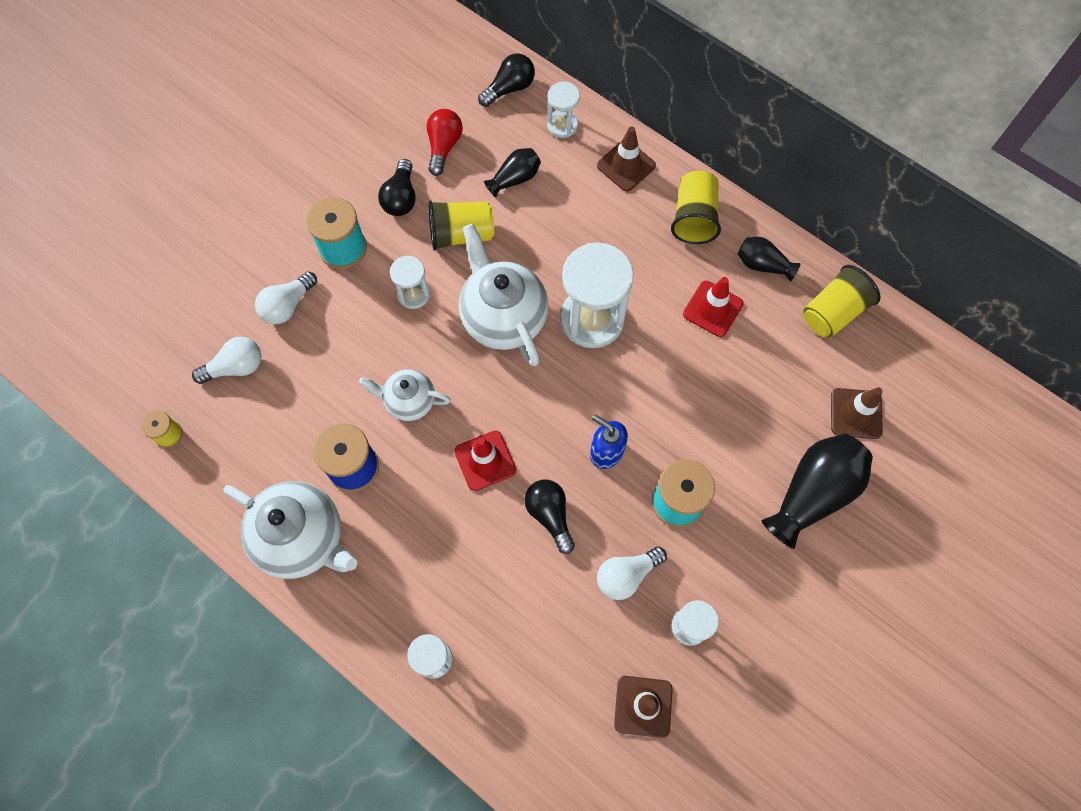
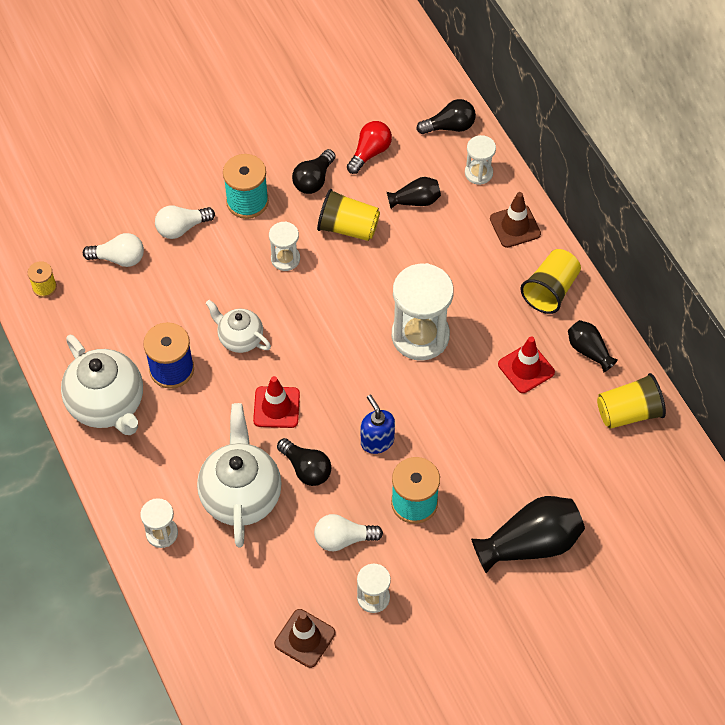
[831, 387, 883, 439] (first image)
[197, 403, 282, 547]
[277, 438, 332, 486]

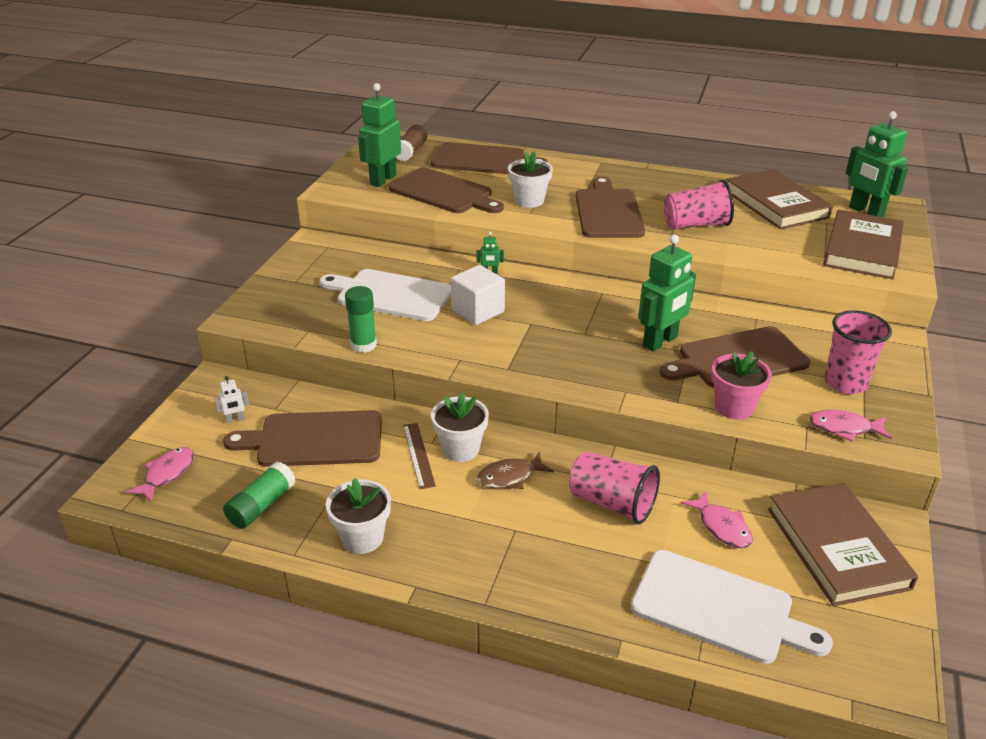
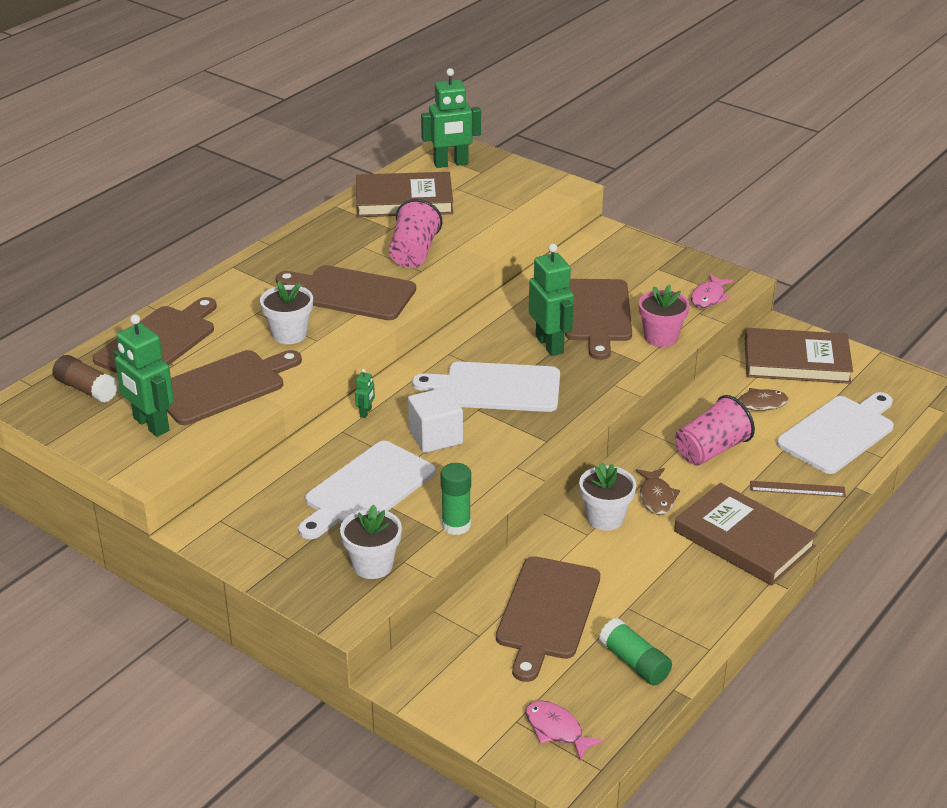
[214, 376, 249, 423] (first image)
[824, 310, 892, 394] (first image)
[412, 362, 560, 412]
[340, 504, 402, 579]
[750, 481, 846, 497]
[674, 483, 817, 586]
[720, 388, 789, 411]

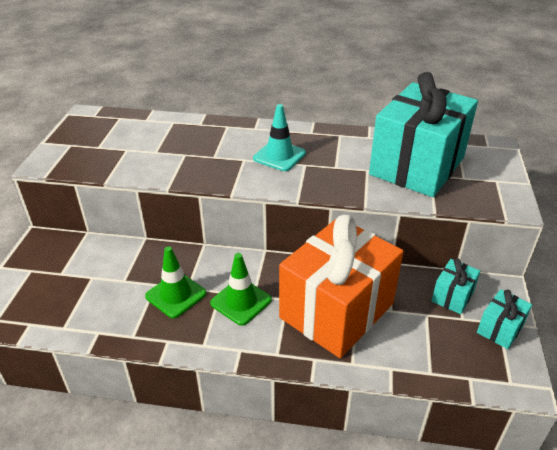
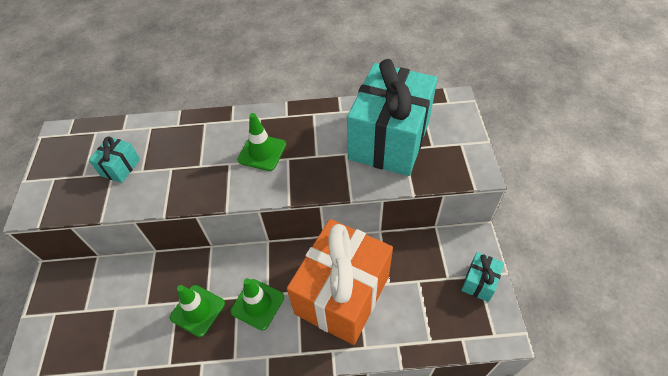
[89, 136, 140, 183]
[237, 113, 286, 171]

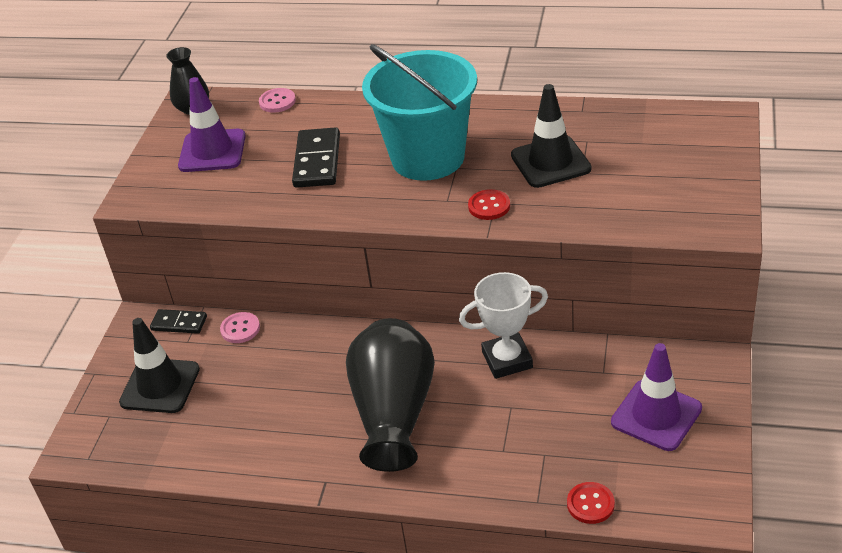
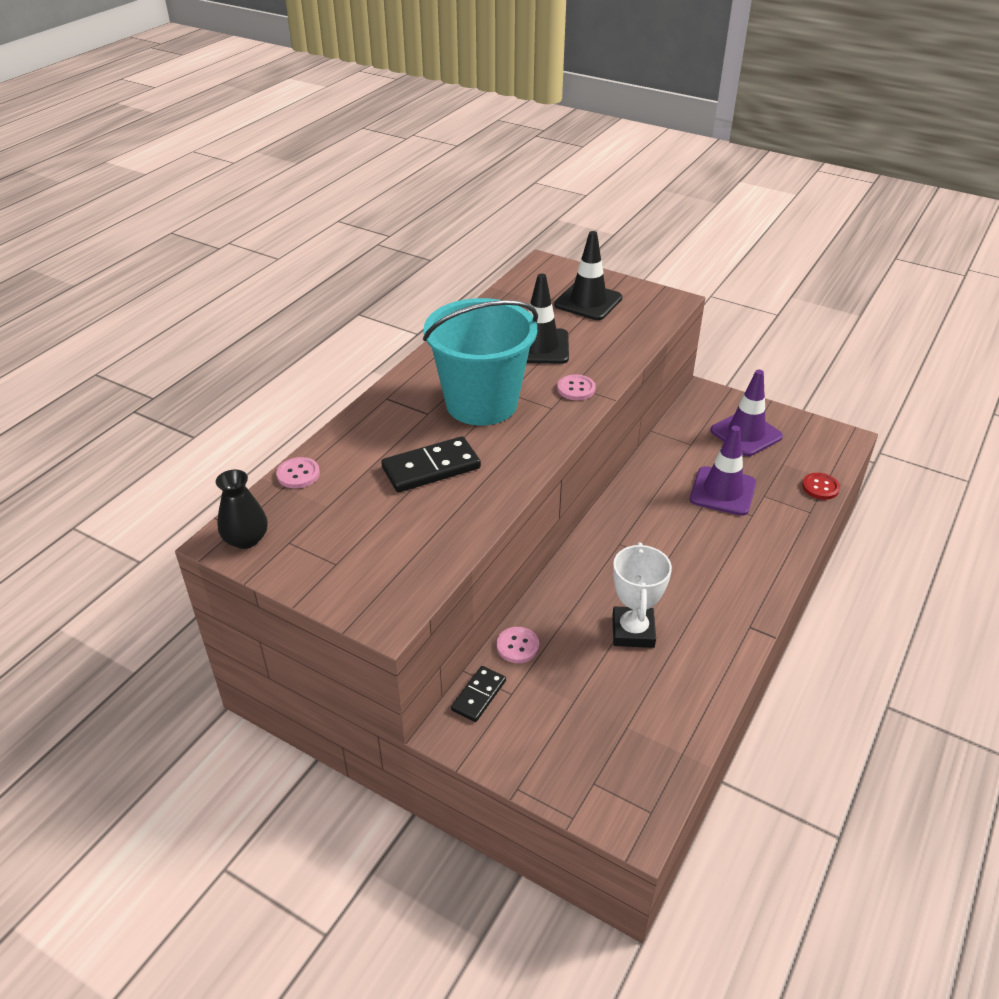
[346, 318, 435, 472] (first image)
[554, 231, 622, 320]
[690, 425, 756, 516]
[612, 542, 672, 648]
[557, 374, 596, 400]
[381, 436, 481, 492]

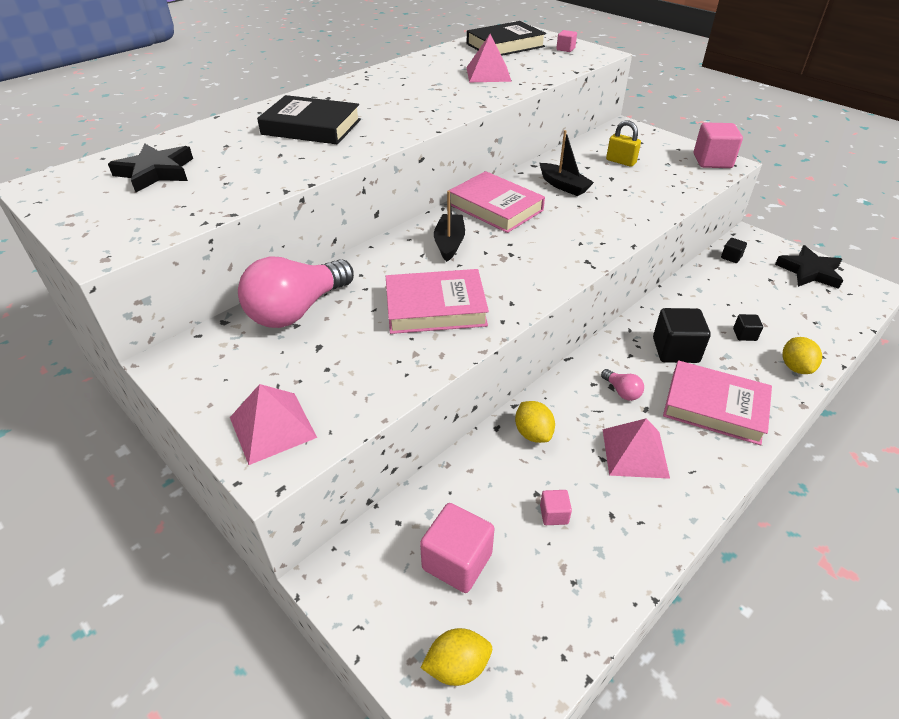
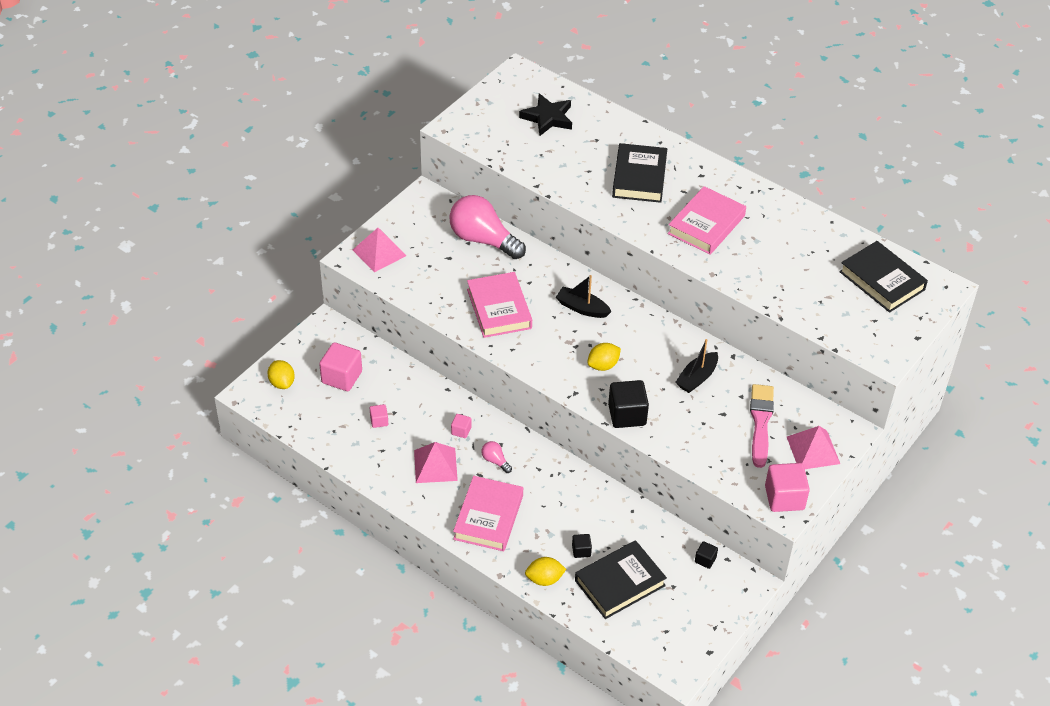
[775, 245, 843, 289] (first image)
[575, 540, 667, 619]
[668, 186, 746, 255]
[787, 426, 840, 469]
[587, 343, 621, 371]
[451, 414, 471, 438]
[608, 380, 649, 428]
[750, 384, 774, 468]
[556, 275, 612, 318]
[481, 441, 512, 473]

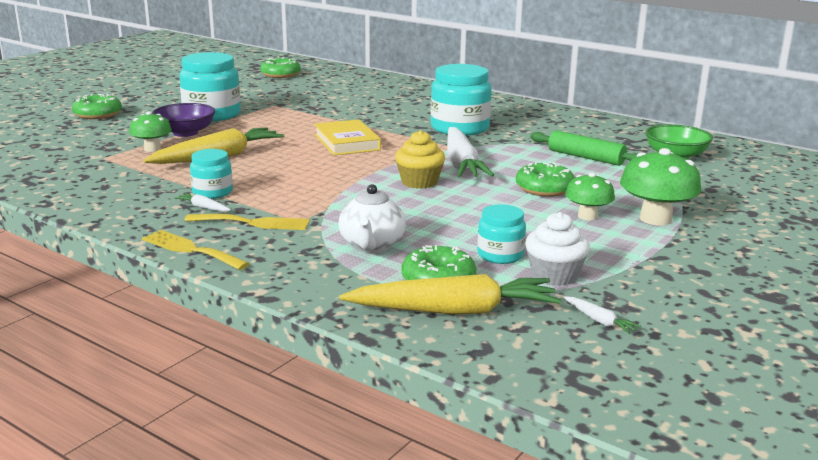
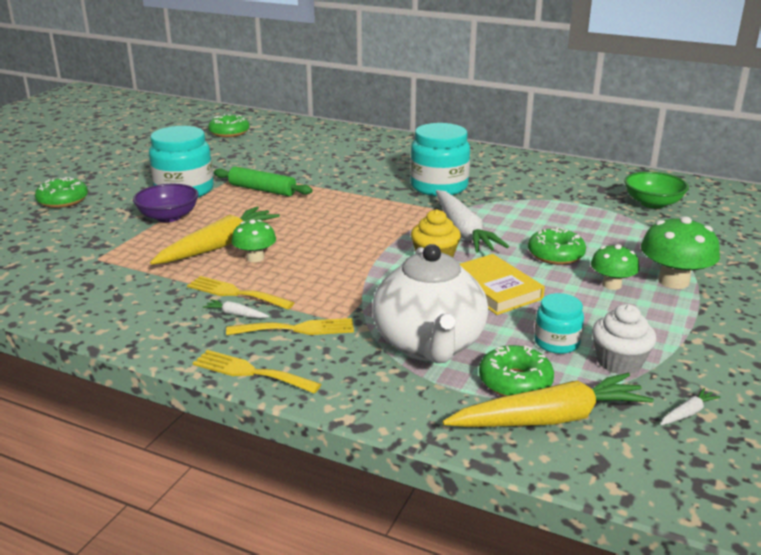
[231, 220, 276, 262]
[460, 254, 545, 315]
[214, 166, 313, 196]
[187, 276, 294, 310]
[660, 388, 721, 425]
[372, 244, 488, 363]

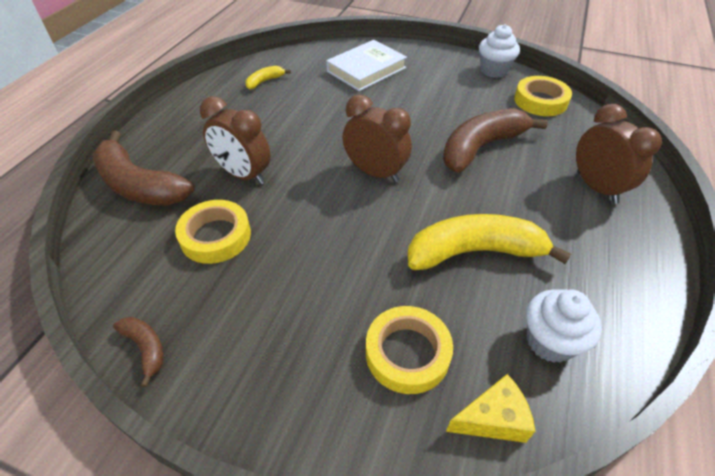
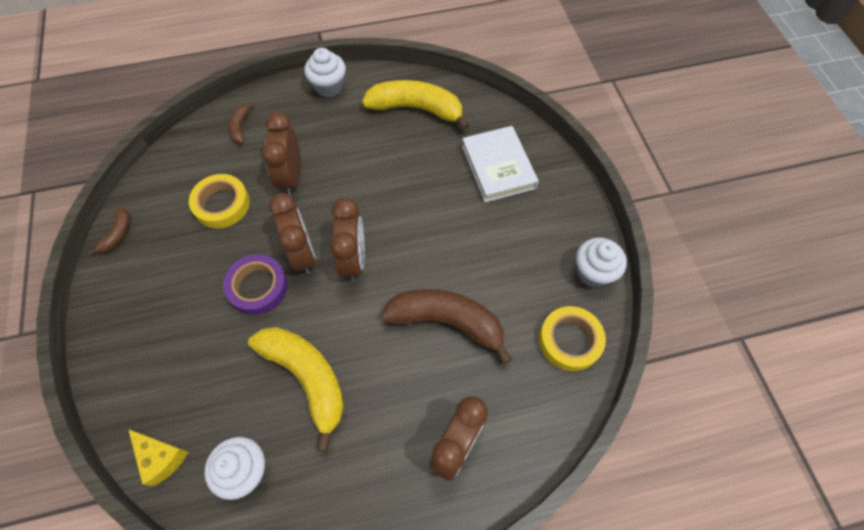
[366, 306, 453, 394] (first image)
[223, 254, 288, 315]
[268, 193, 316, 275]
[304, 48, 346, 97]
[462, 126, 539, 202]
[228, 102, 255, 144]
[362, 80, 470, 130]

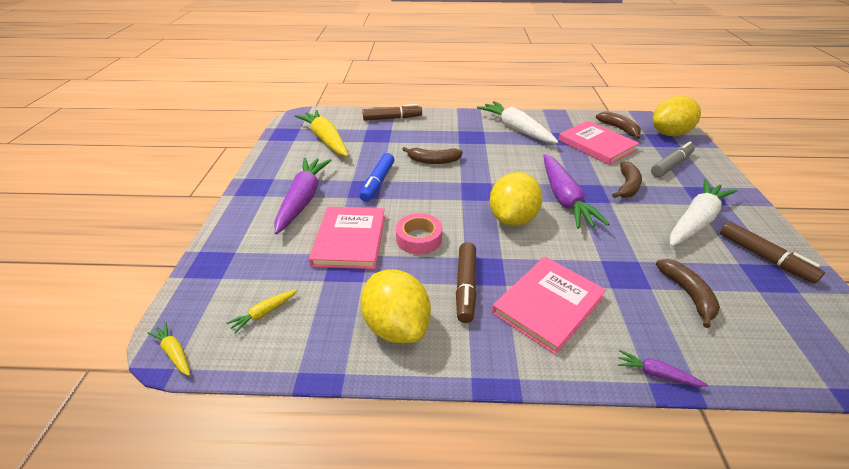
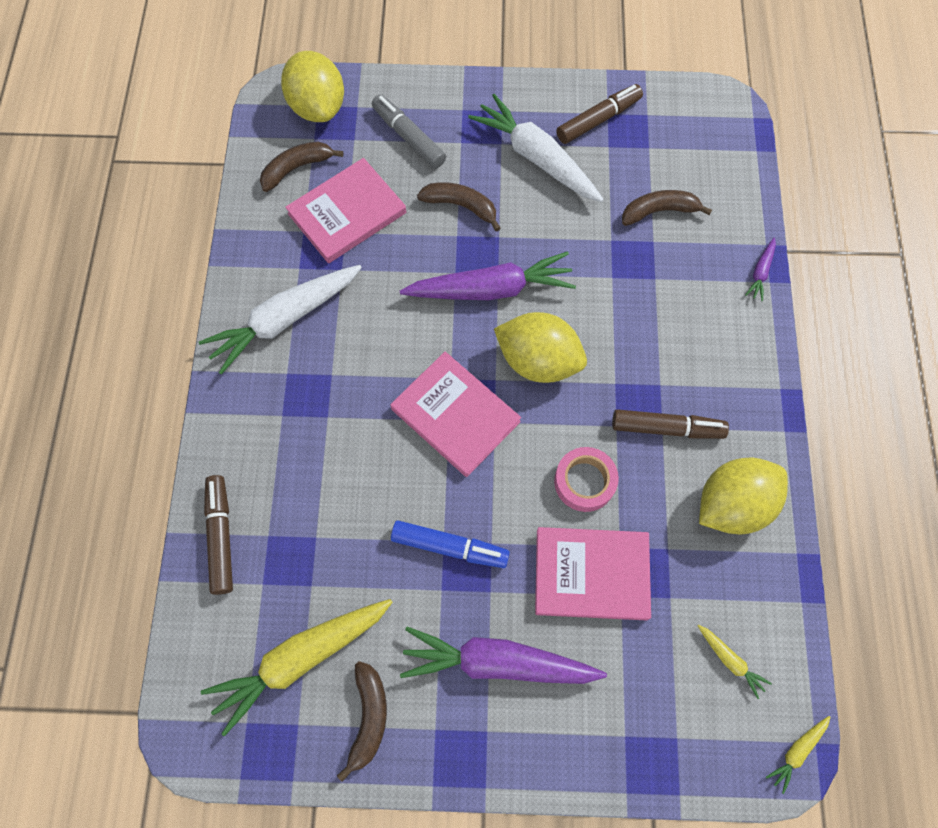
[337, 661, 387, 782]
[390, 352, 521, 477]

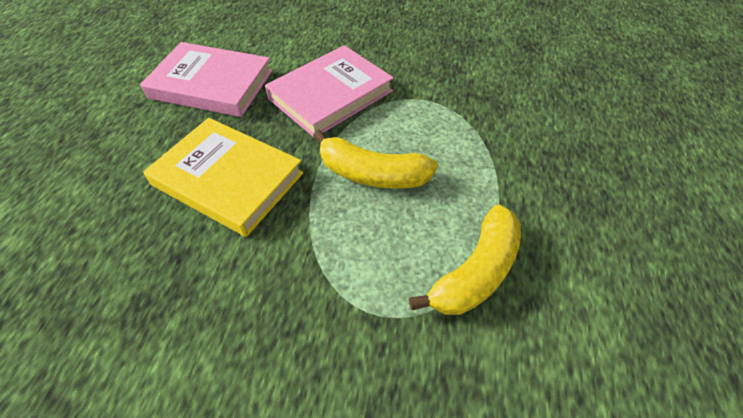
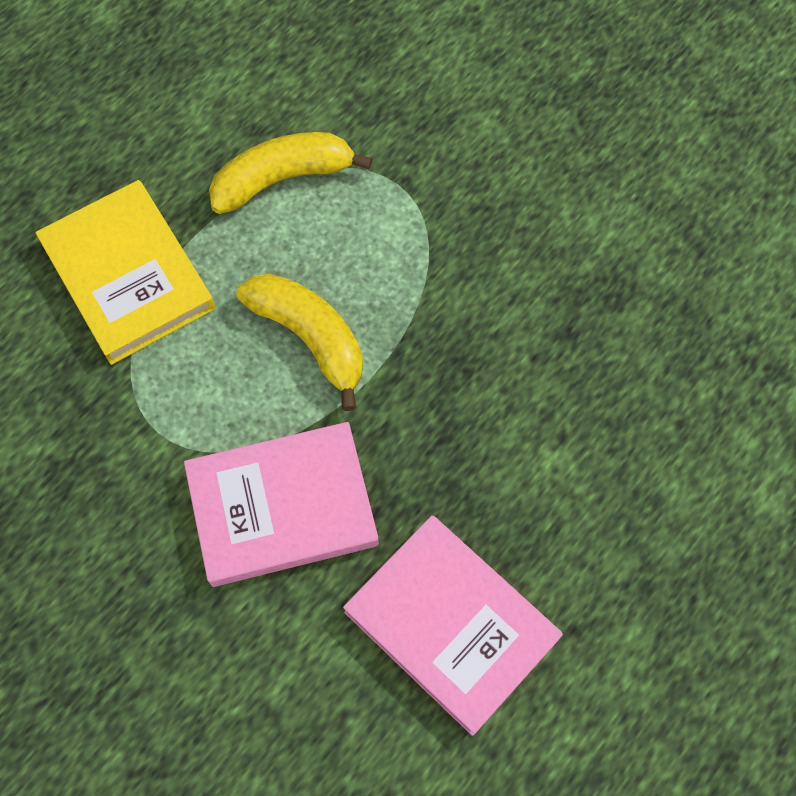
[35, 180, 215, 365]

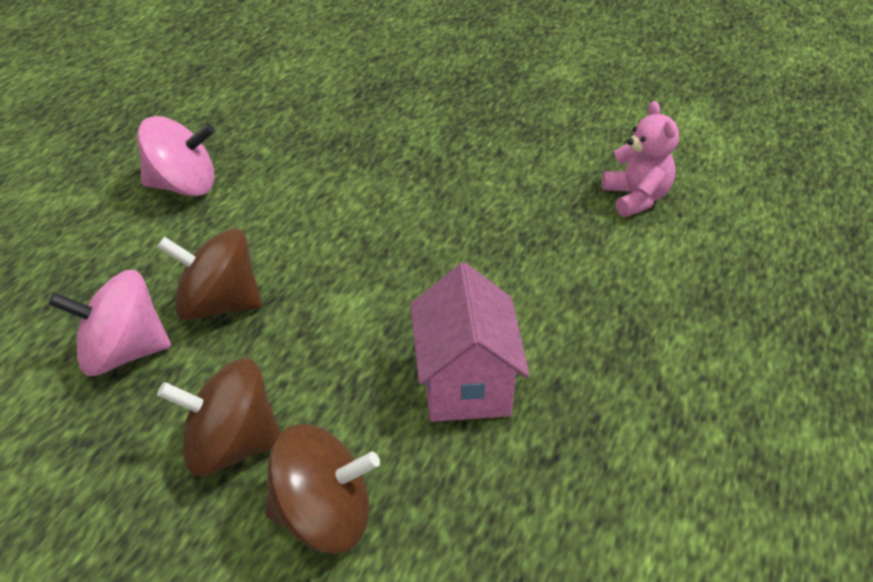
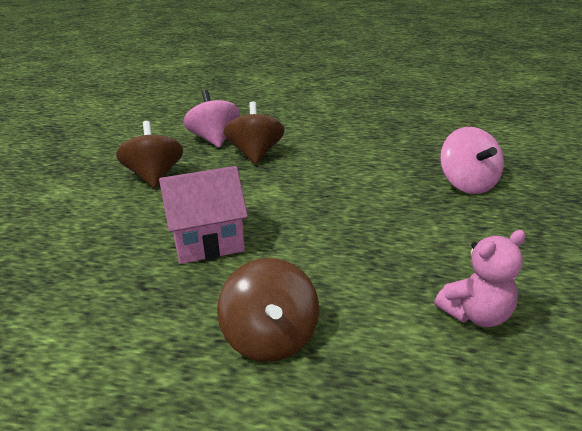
[440, 127, 504, 194]
[217, 258, 319, 362]

